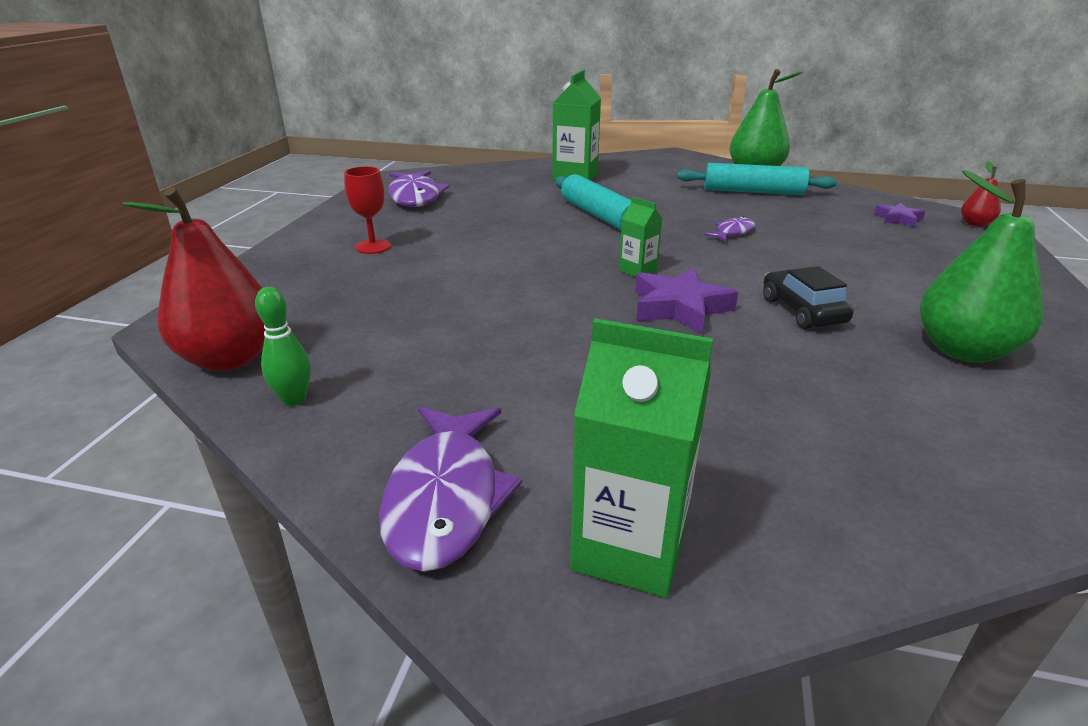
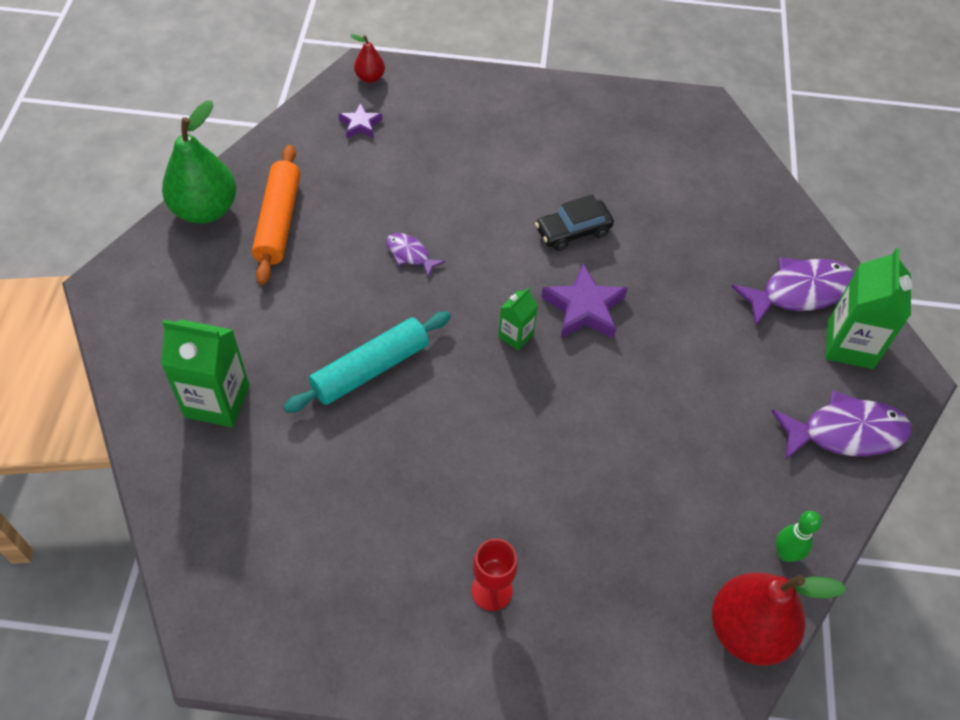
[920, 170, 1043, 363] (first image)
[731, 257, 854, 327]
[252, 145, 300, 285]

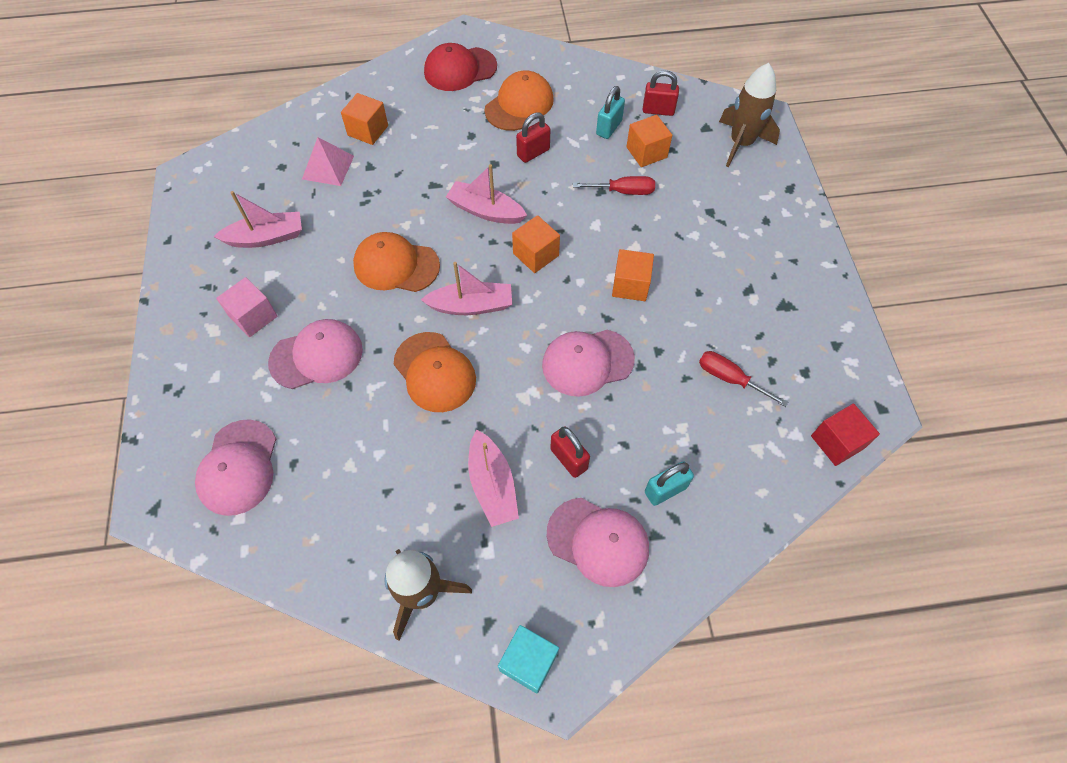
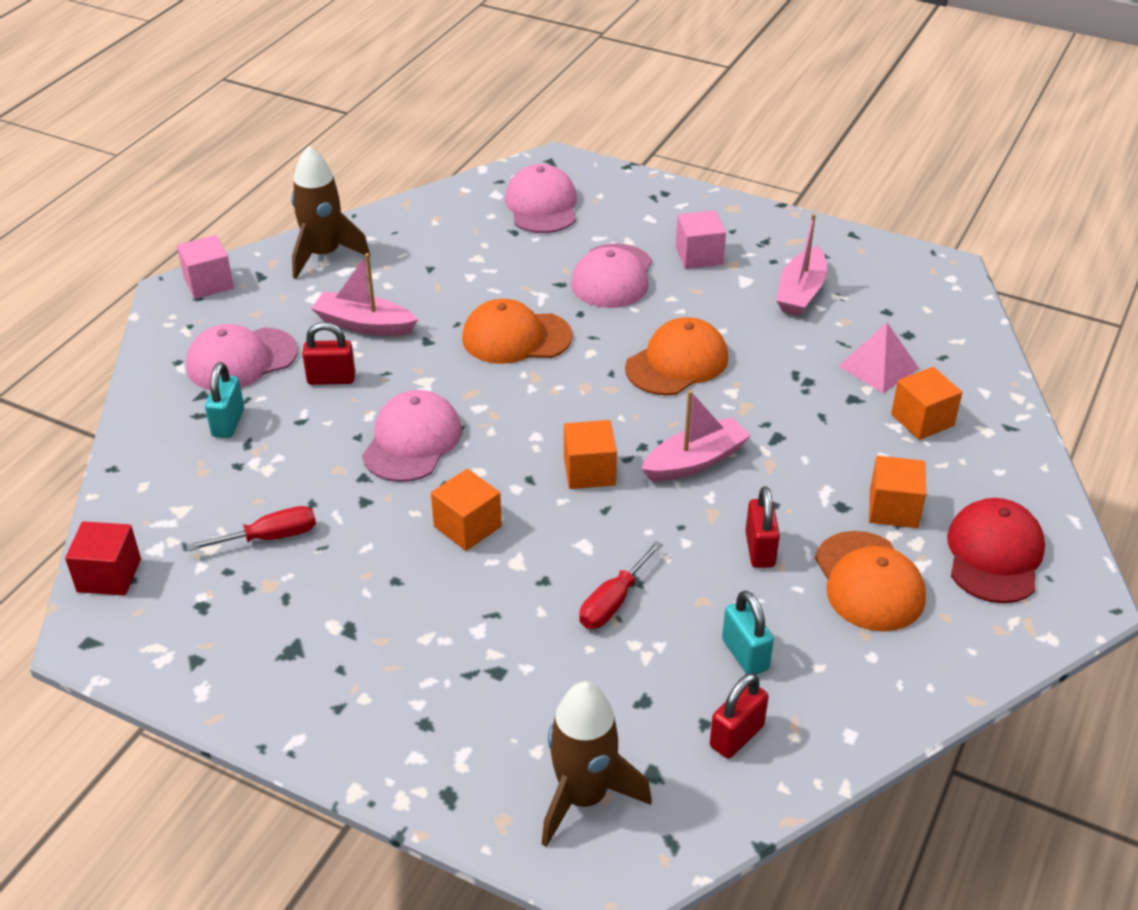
[421, 262, 512, 315] (first image)
[869, 456, 926, 528]
[177, 235, 234, 299]
[505, 164, 577, 233]

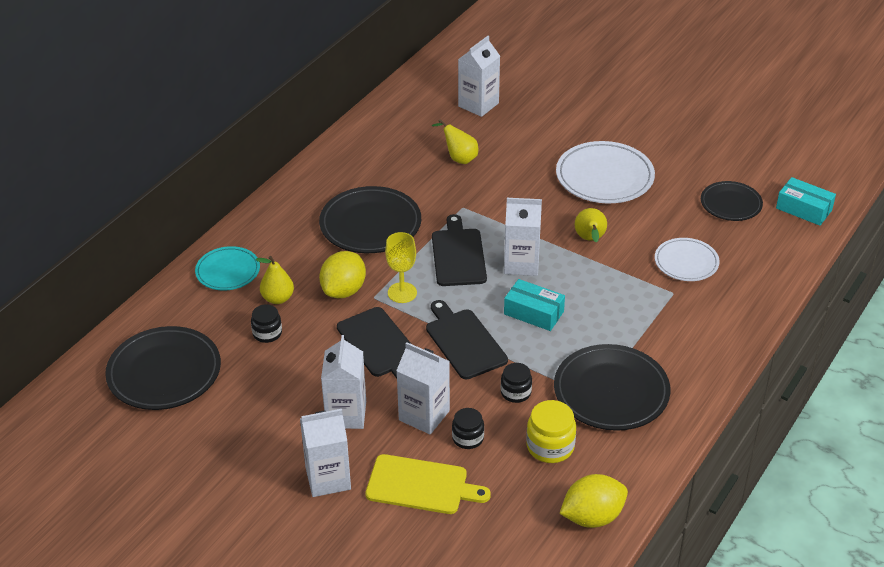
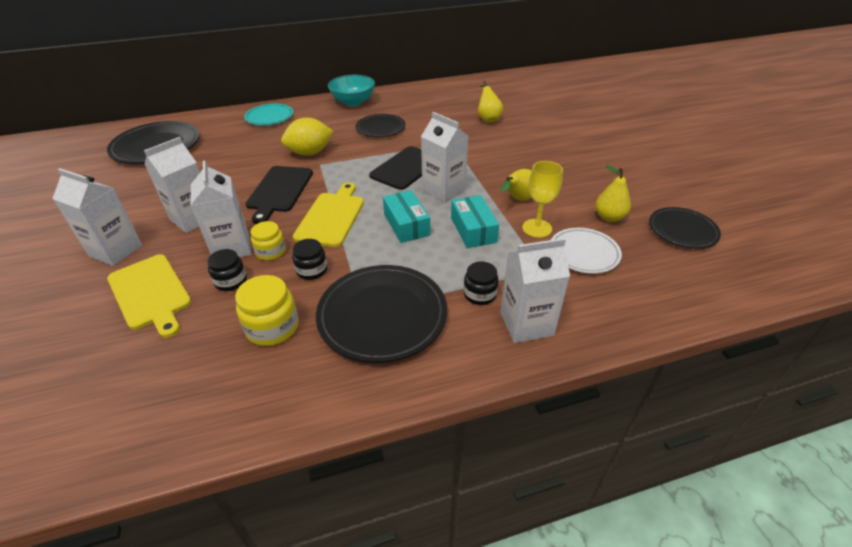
[556, 141, 655, 203] (first image)
[559, 474, 628, 528] (first image)
[251, 221, 286, 261]
[328, 75, 375, 106]
[464, 261, 499, 305]
[595, 165, 631, 222]
[522, 161, 563, 238]
[500, 238, 570, 343]
[451, 195, 499, 248]
[293, 183, 364, 247]
[356, 114, 405, 137]

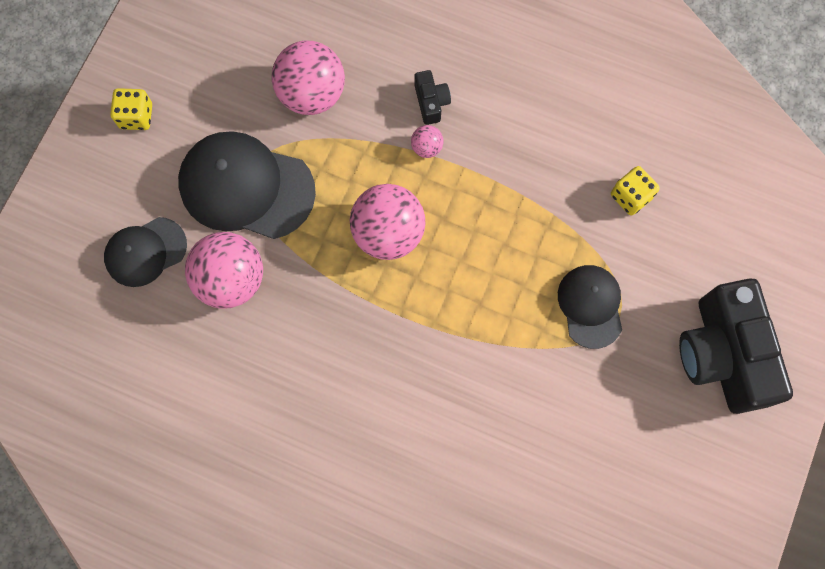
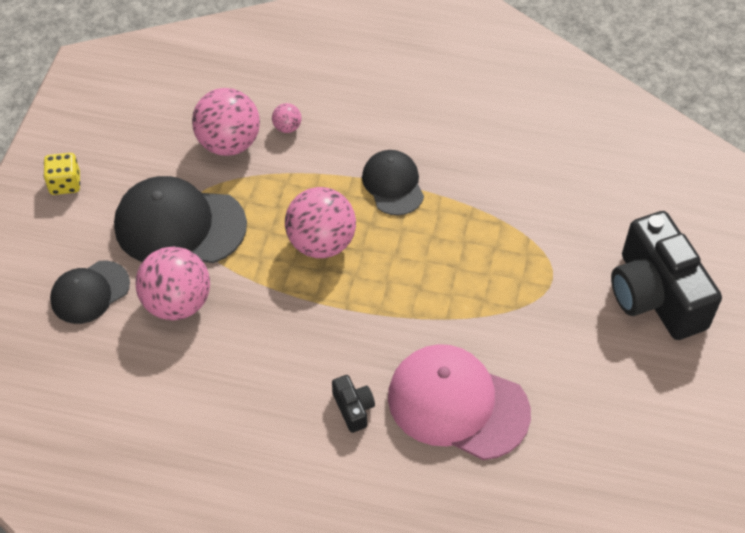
[611, 166, 660, 215] (first image)
[388, 344, 531, 460]
[272, 103, 302, 133]
[332, 375, 375, 433]
[362, 150, 424, 215]

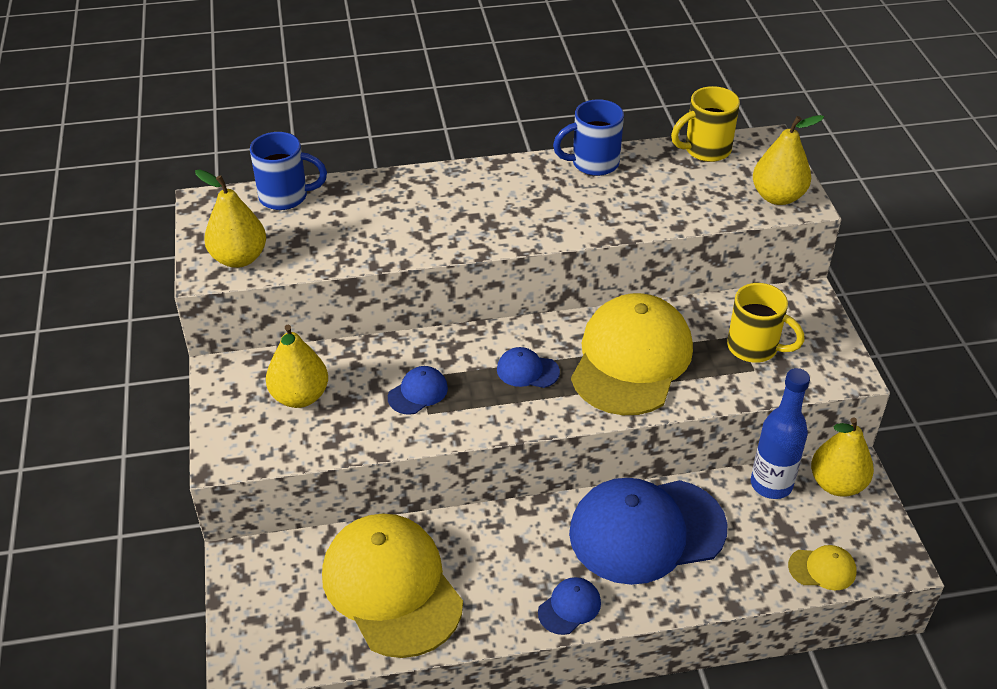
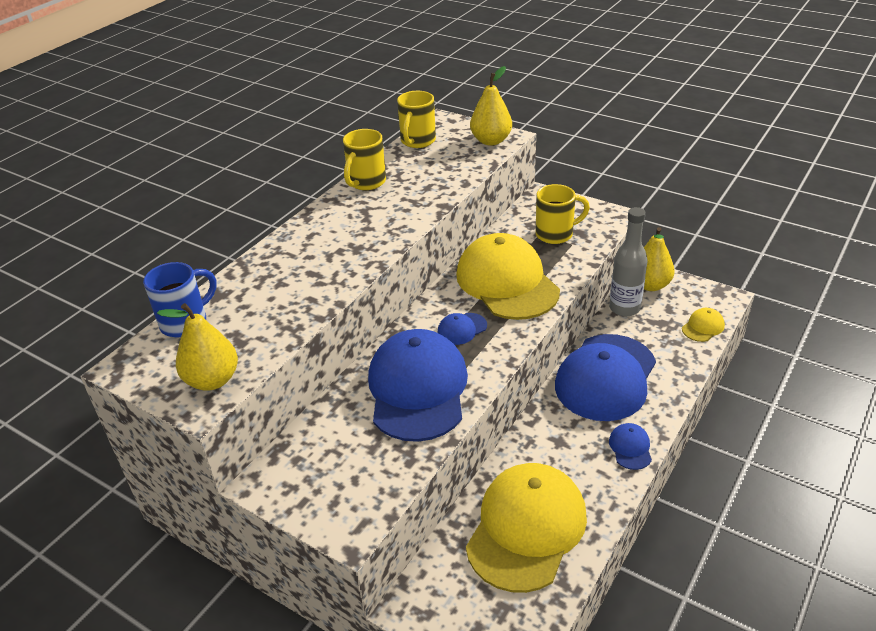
[266, 325, 328, 408] (first image)
[343, 129, 386, 190]
[609, 207, 647, 316]
[466, 463, 587, 593]
[368, 329, 468, 442]

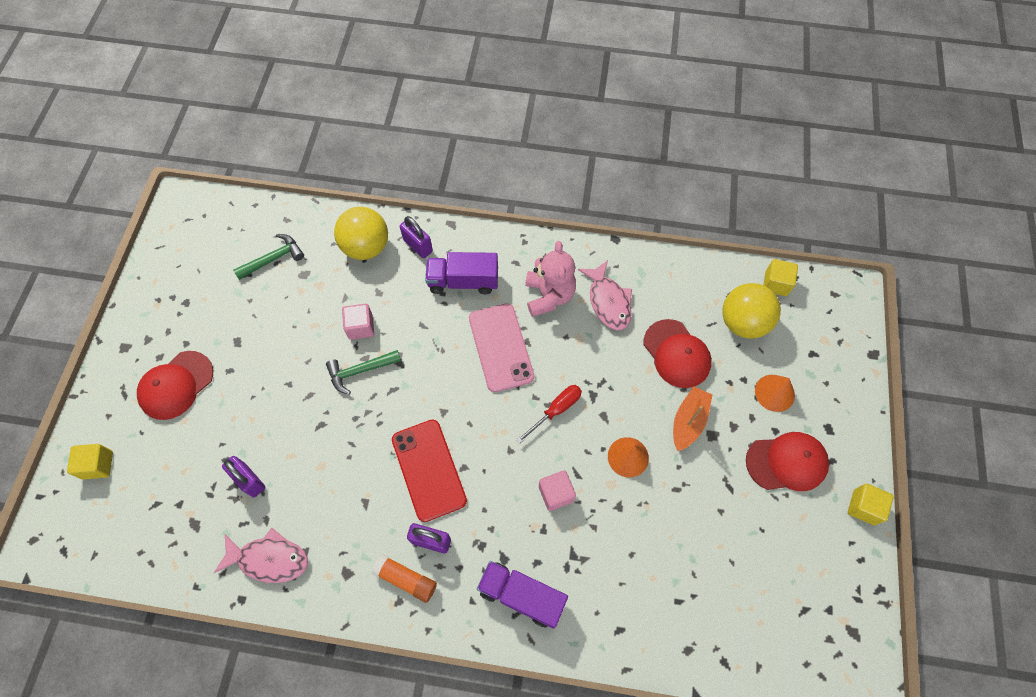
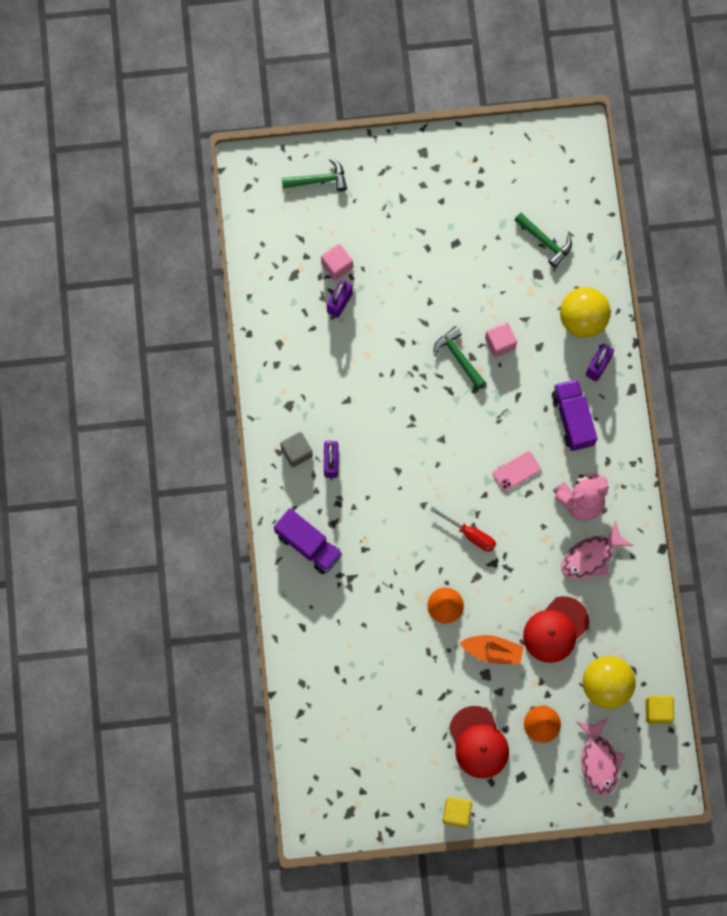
[137, 351, 213, 420] (first image)
[392, 420, 467, 522] (first image)
[577, 718, 625, 796]
[321, 244, 353, 280]
[282, 158, 347, 192]
[280, 432, 313, 467]
[274, 508, 342, 574]
[493, 451, 541, 491]

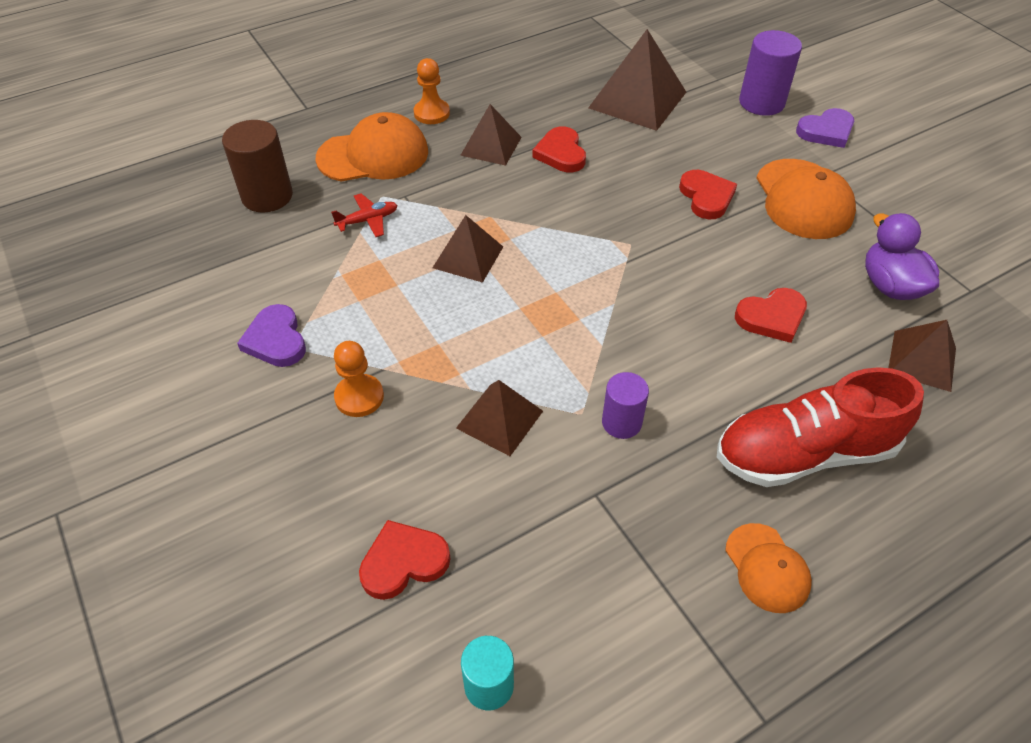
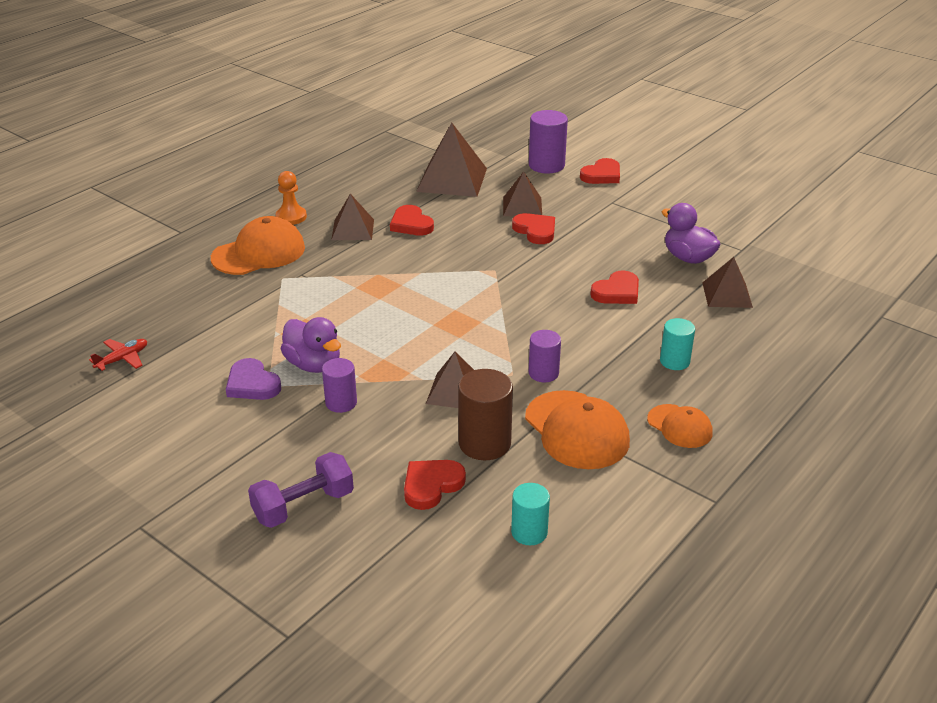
[248, 452, 354, 528]
[281, 317, 341, 373]
[458, 369, 513, 460]
[89, 339, 147, 371]
[503, 171, 542, 216]
[525, 390, 630, 469]
[322, 358, 357, 413]
[660, 318, 695, 370]
[580, 158, 620, 184]

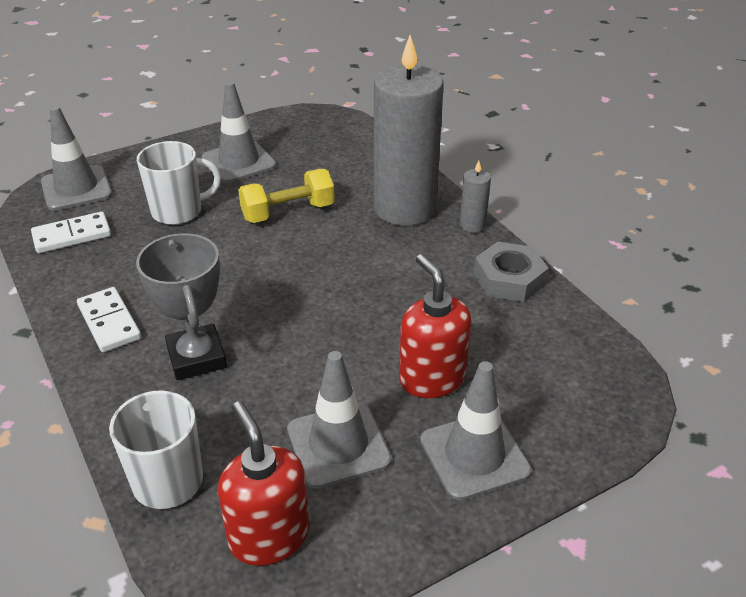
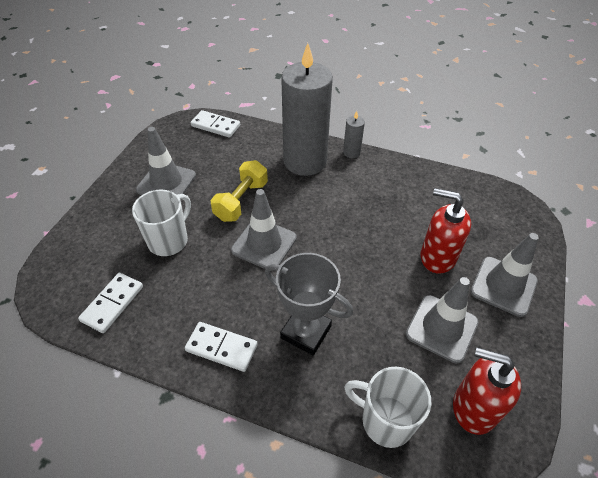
[474, 242, 549, 302] (first image)
[191, 110, 240, 138]
[231, 189, 297, 271]

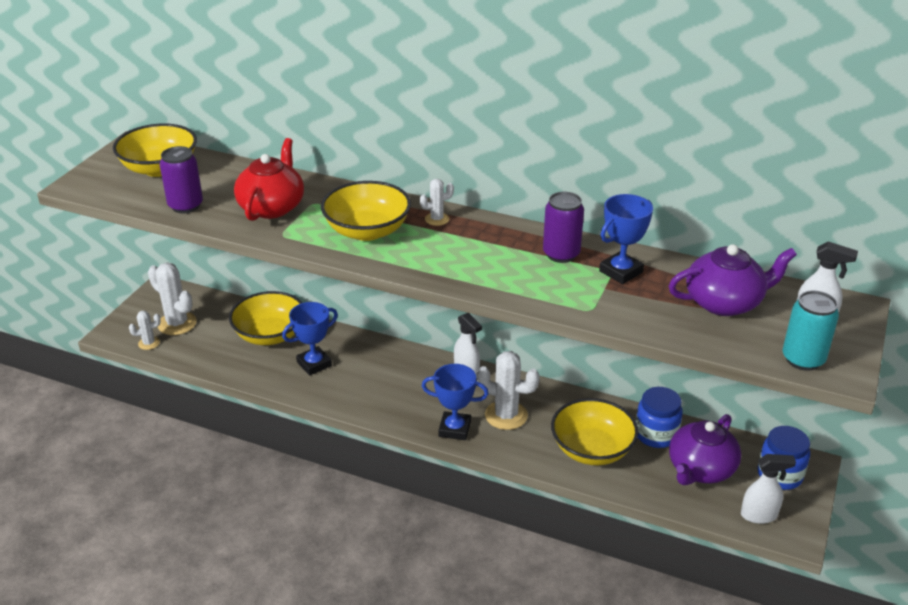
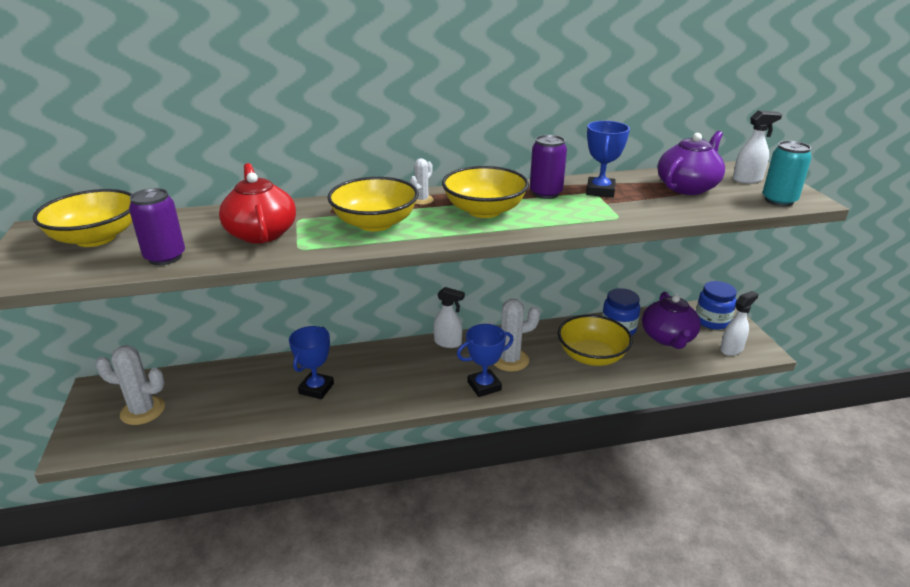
[129, 311, 161, 350] (first image)
[442, 166, 529, 218]

